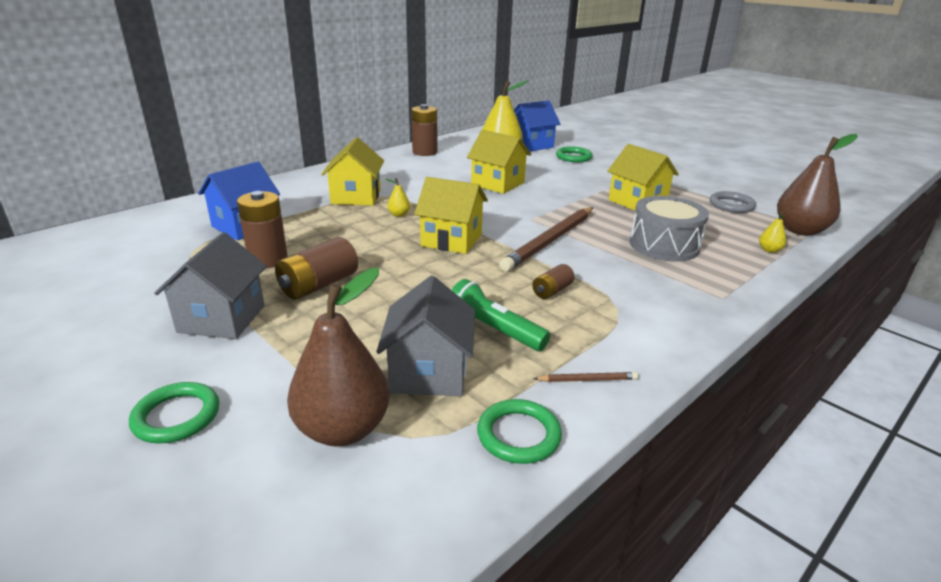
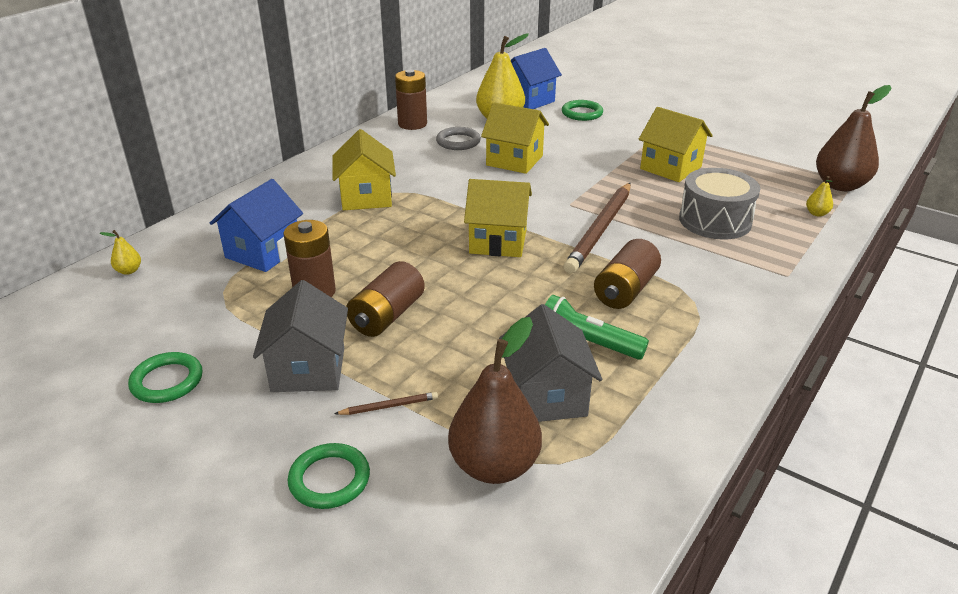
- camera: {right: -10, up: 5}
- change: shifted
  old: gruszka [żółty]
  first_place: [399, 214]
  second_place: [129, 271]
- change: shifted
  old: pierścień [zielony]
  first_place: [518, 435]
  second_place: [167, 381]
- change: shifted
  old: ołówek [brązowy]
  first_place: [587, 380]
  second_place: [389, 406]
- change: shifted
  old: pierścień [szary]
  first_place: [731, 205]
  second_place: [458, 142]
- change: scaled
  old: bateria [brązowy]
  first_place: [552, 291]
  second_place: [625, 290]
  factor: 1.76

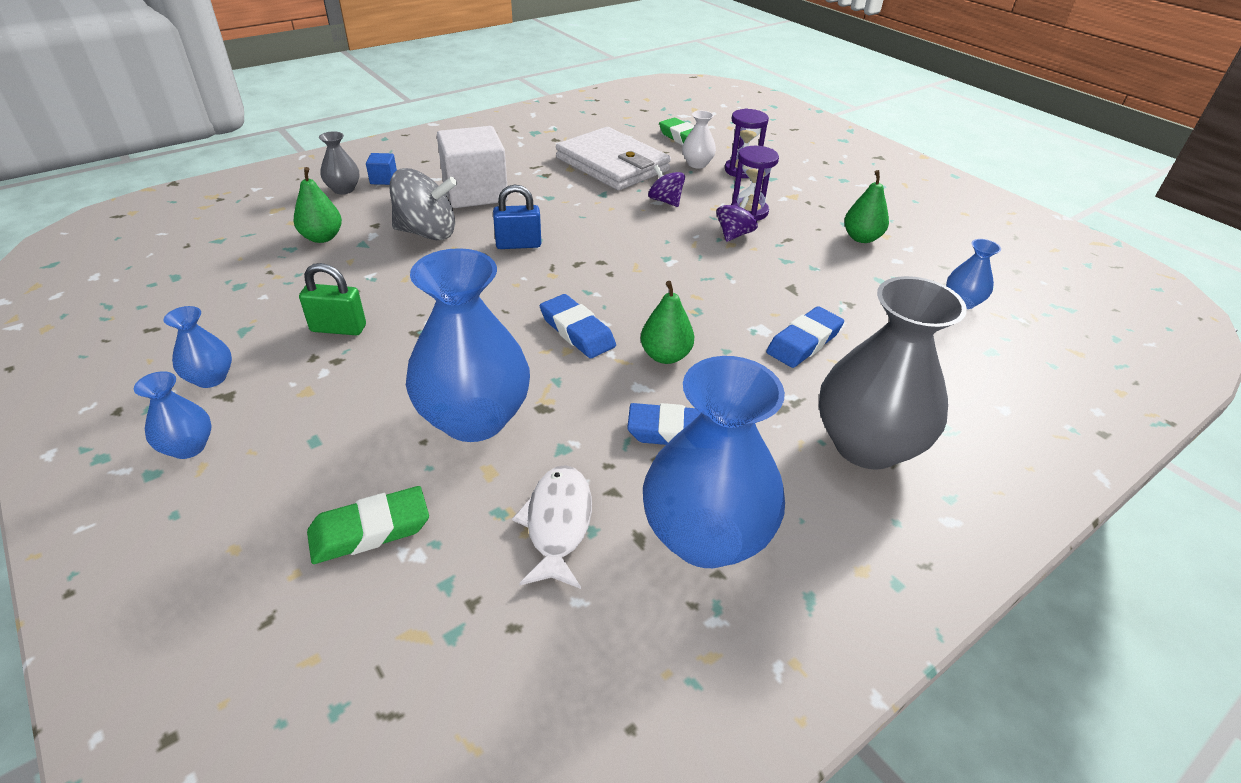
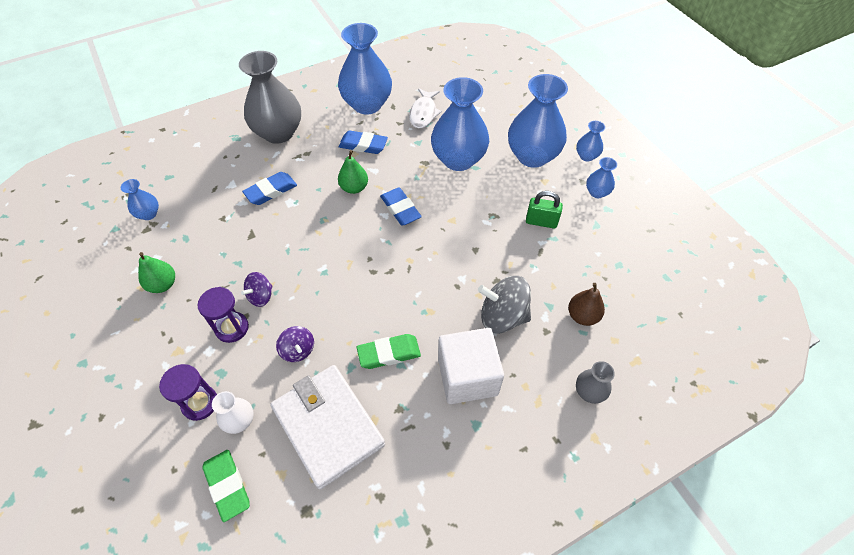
- camera: {right: -170, up: 15}
- change: gone
  old: sześcian [niebieski]
  first_place: [384, 179]
- change: gone
  old: kłódka [niebieski]
  first_place: [518, 244]
- change: new
  new: wazon [niebieski]
  second_place: [532, 156]
- change: shifted
  old: gumka do mazania [zielony]
  first_place: [370, 530]
  second_place: [389, 353]
- change: repainted
  old: gruszka [zielony]
  new: gruszka [brązowy]
  first_place: [322, 237]
  second_place: [582, 316]

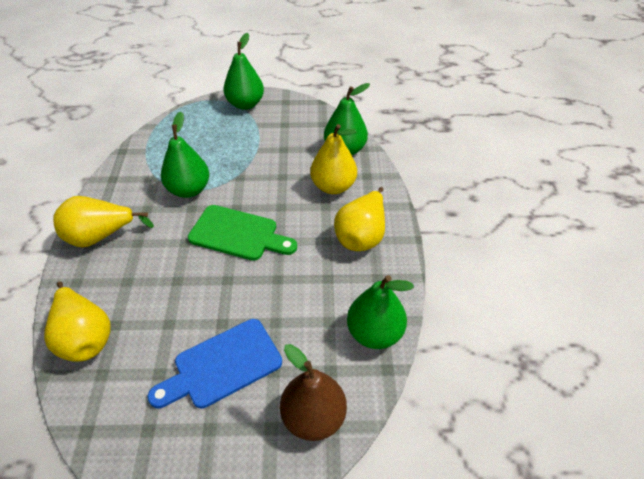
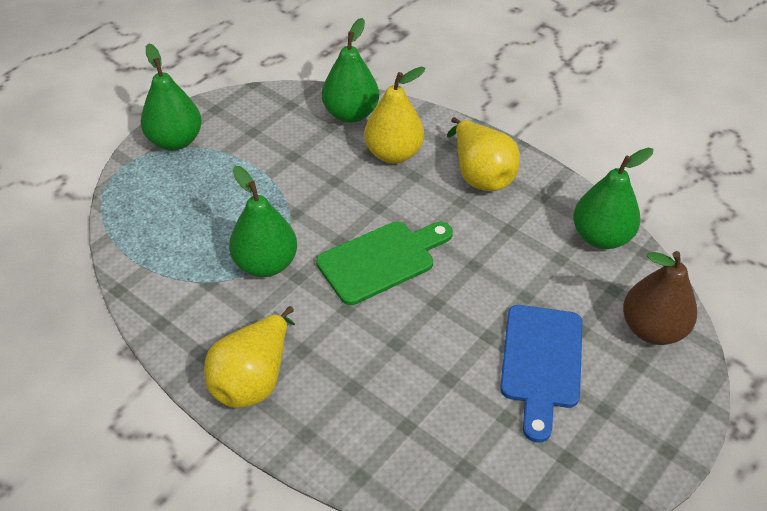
- camera: {right: -50, up: 0}
- change: gone
  old: gruszka [żółty]
  first_place: [84, 337]

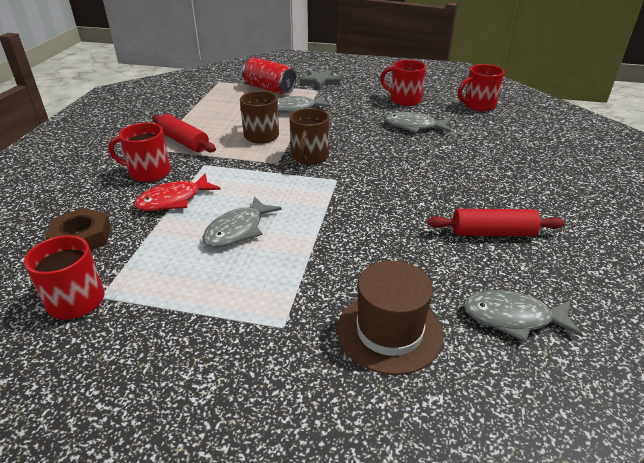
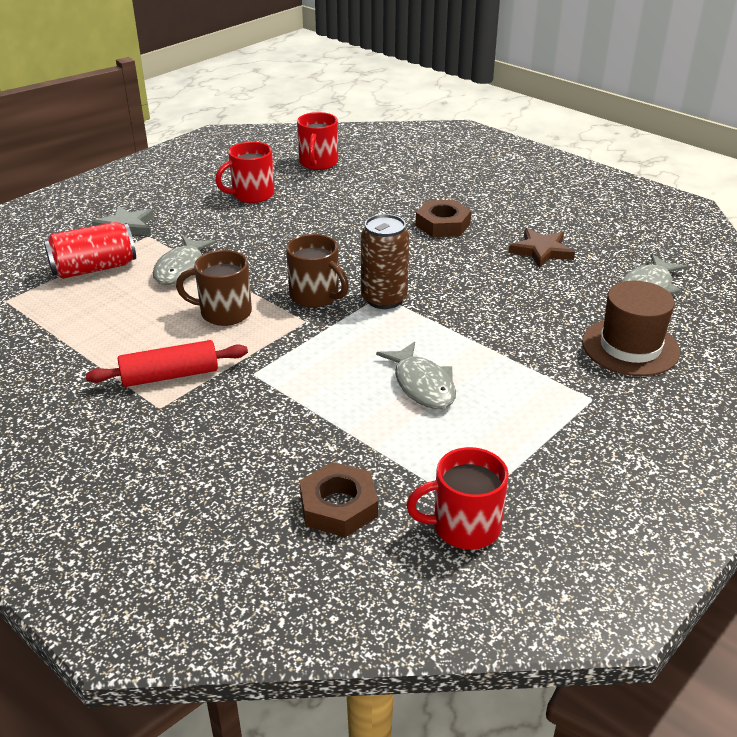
- camera: {right: -60, up: 0}
- change: gone
  old: kubek [czerwony]
  first_place: [148, 172]
- change: gone
  old: ryba [czerwony]
  first_place: [173, 200]
- change: gone
  old: ryba [szary]
  first_place: [414, 126]
- change: new
  new: puszka [brązowy]
  second_place: [384, 299]
- change: new
  new: nakrętka [brązowy]
  second_place: [443, 224]
- change: swapped
  old: wałek do ciasta [czerwony]
  new: gwiazda [brązowy]
  first_place: [492, 233]
  second_place: [541, 251]

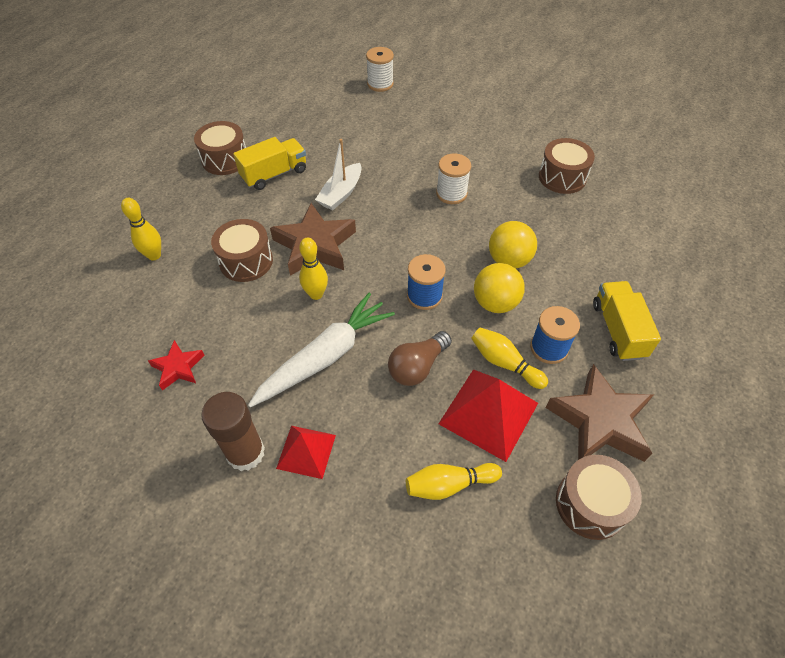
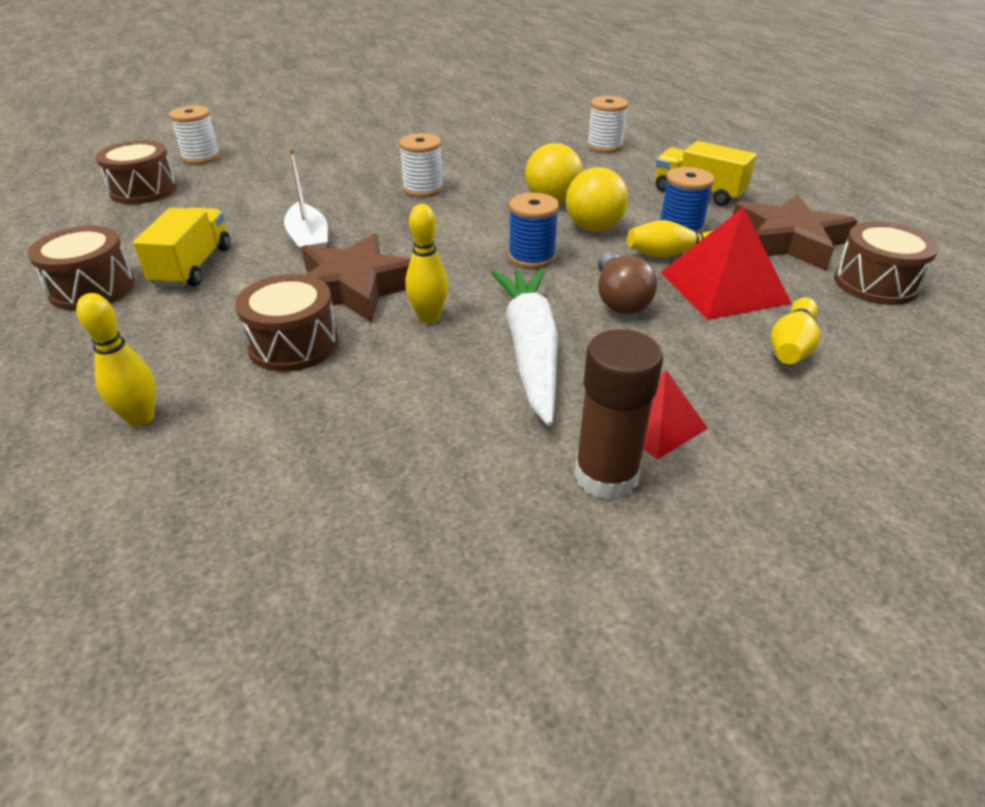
- camera: {right: -50, up: -15}
- change: gone
  old: gwiazda [czerwony]
  first_place: [178, 367]
- change: new
  new: szpulka [biały]
  second_place: [604, 146]
- change: shifted
  old: bęben [brązowy]
  first_place: [562, 177]
  second_place: [144, 190]

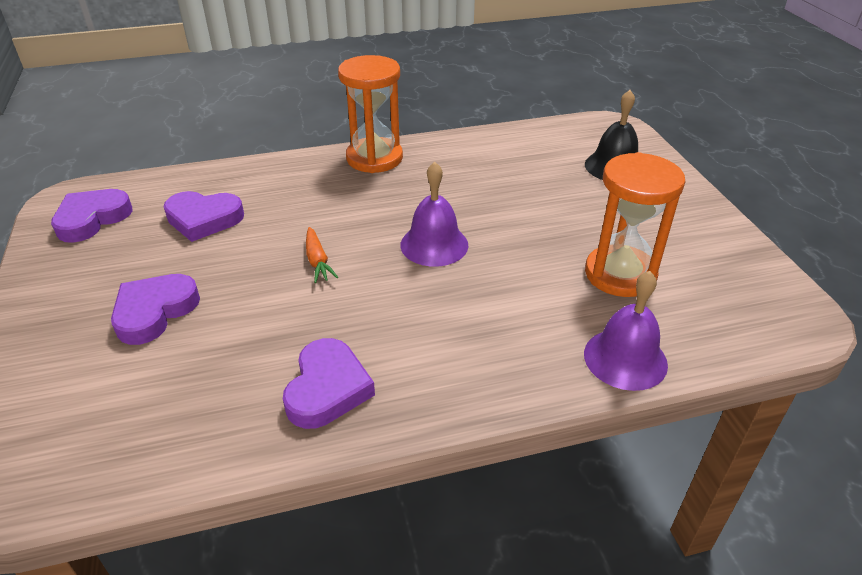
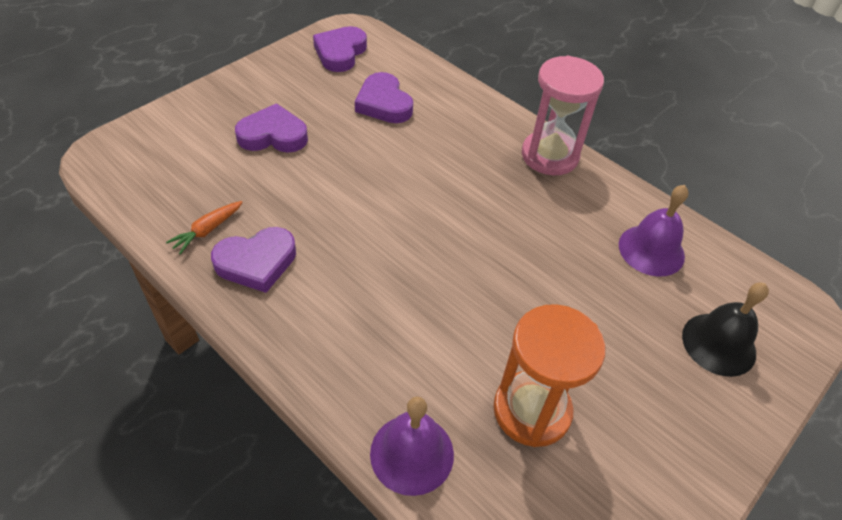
- camera: {right: 55, up: 10}
- change: shifted
  old: marchewka [pomarańczowy]
  first_place: [318, 261]
  second_place: [207, 230]
- change: shifted
  old: dzwonek [fioletowy]
  first_place: [434, 244]
  second_place: [651, 250]
- change: repainted
  old: klepsydra [pomarańczowy]
  new: klepsydra [różowy]
  first_place: [374, 158]
  second_place: [550, 156]
- change: rotated
  old: serce [fioletowy]
  first_place: [92, 219]
  second_place: [340, 53]
  degrees: -75

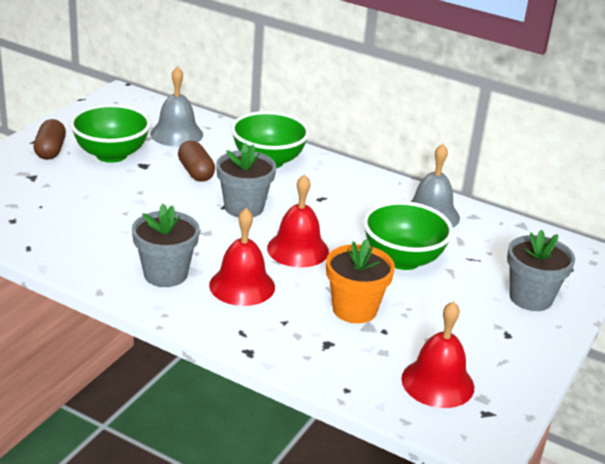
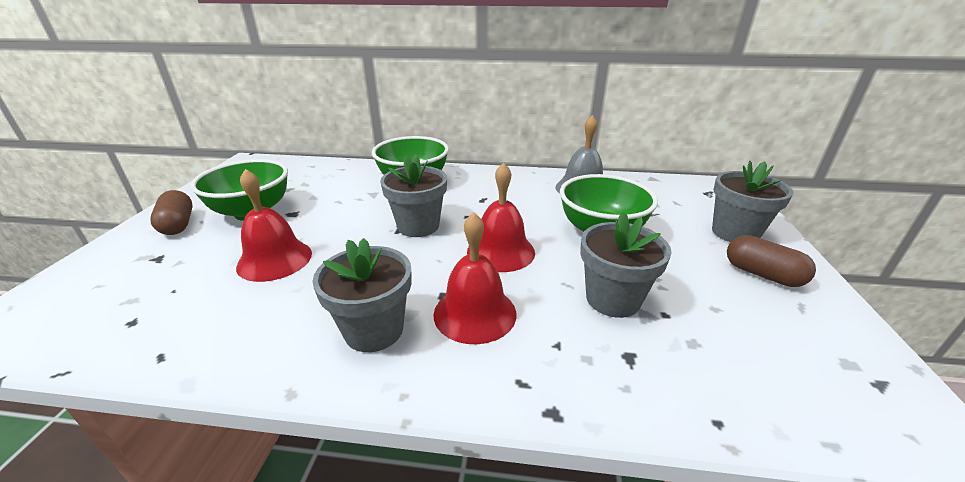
- camera: {right: -20, up: 0}
- change: gone
  old: dzwonek [szary]
  first_place: [176, 134]
- change: shifted
  old: kapsułka [brązowy]
  first_place: [196, 172]
  second_place: [762, 274]
- change: shifted
  old: dzwonek [czerwony]
  first_place: [437, 382]
  second_place: [275, 259]
- change: repainted
  old: doniczka [pomarańczowy]
  new: doniczka [szary]
  first_place: [354, 309]
  second_place: [613, 299]

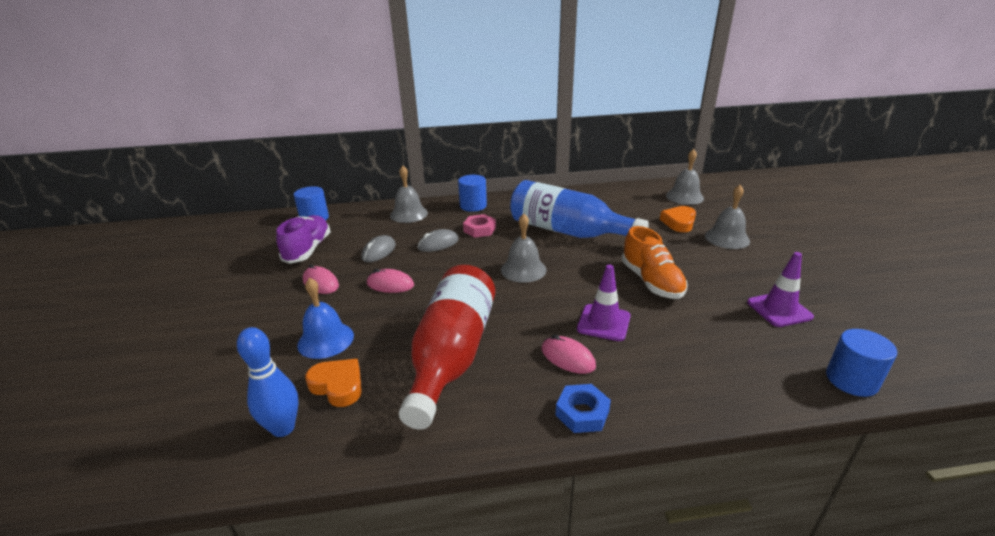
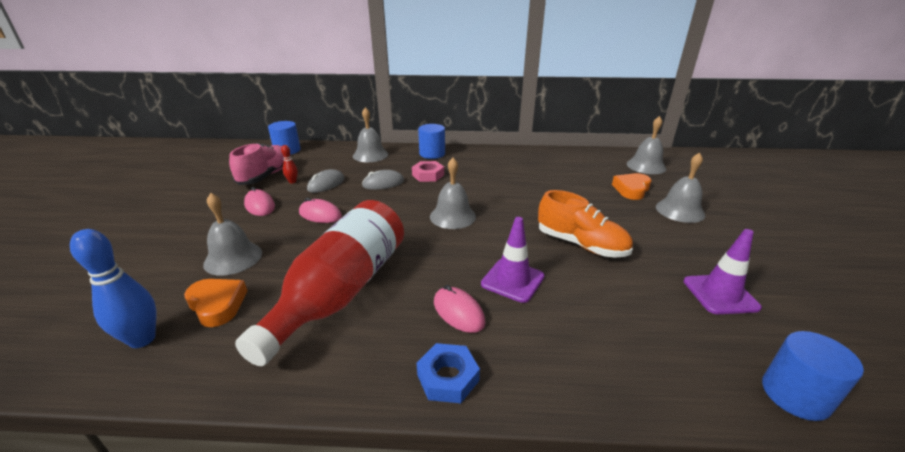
- camera: {right: 10, up: 0}
- change: gone
  old: butelka [niebieski]
  first_place: [568, 231]
- change: new
  new: kręgiel [czerwony]
  second_place: [292, 182]
- change: repainted
  old: but [fioletowy]
  new: but [różowy]
  first_place: [308, 250]
  second_place: [266, 176]
- change: repainted
  old: dzwonek [niebieski]
  new: dzwonek [szary]
  first_place: [325, 340]
  second_place: [233, 258]
- change: rotated
  old: but [pomarańczowy]
  first_place: [651, 281]
  second_place: [581, 244]
  degrees: -45

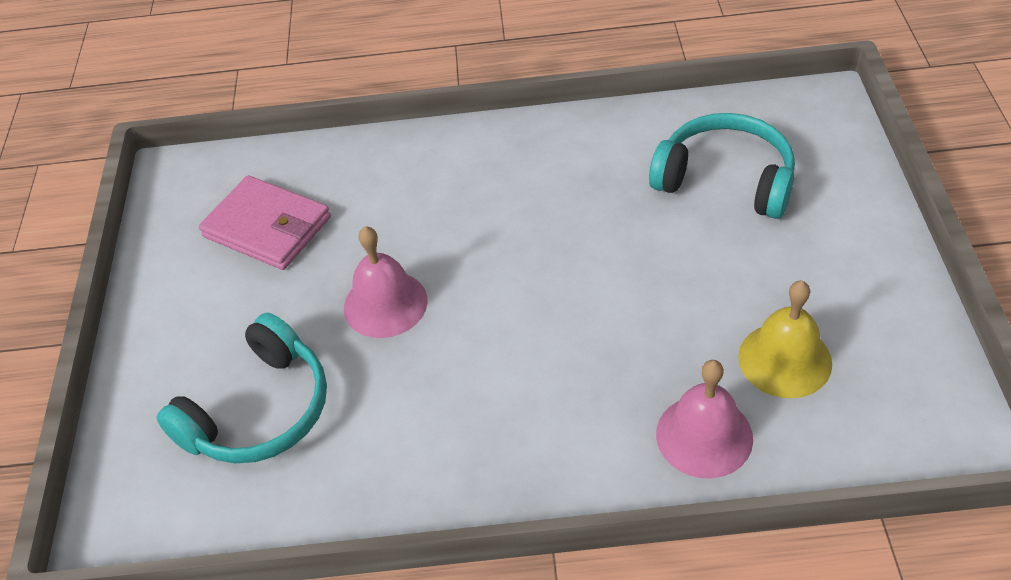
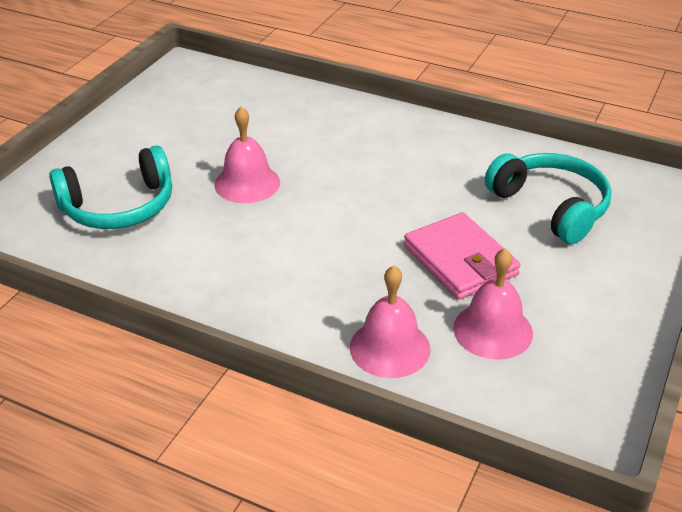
- camera: {right: 25, up: -10}
- change: shifted
  old: portfel [różowy]
  first_place: [267, 227]
  second_place: [460, 260]
- change: repainted
  old: dzwonek [żółty]
  new: dzwonek [różowy]
  first_place: [785, 360]
  second_place: [493, 330]

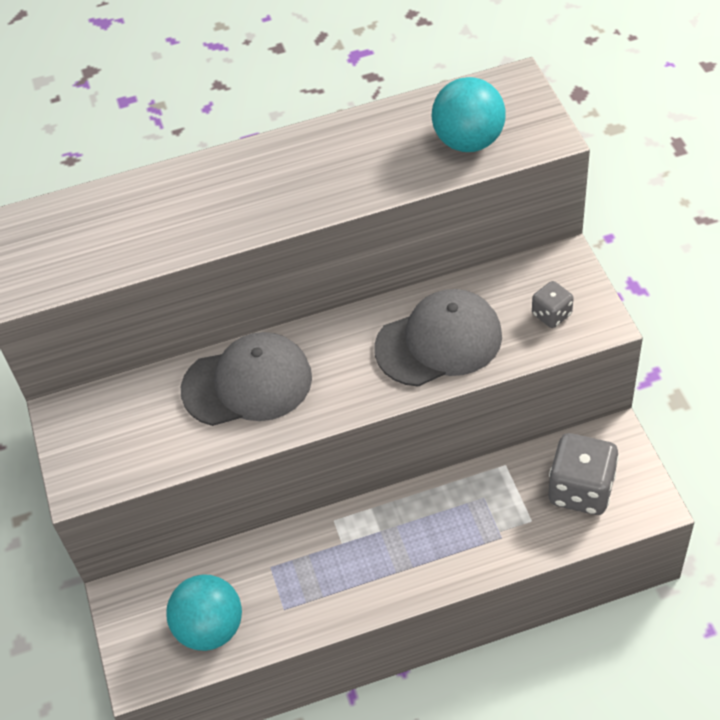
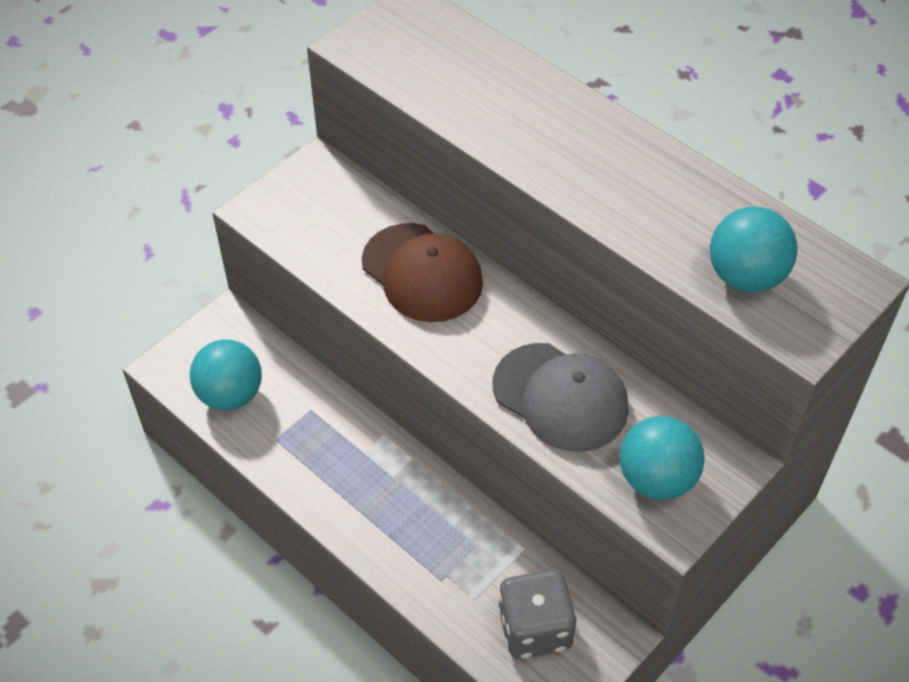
- camera: {right: 55, up: 0}
- change: swapped
  old: kostka do gry [szary]
  new: piłka [turkusowy]
  first_place: [551, 314]
  second_place: [656, 479]
- change: repainted
  old: czapka [szary]
  new: czapka [brązowy]
  first_place: [247, 383]
  second_place: [422, 273]

